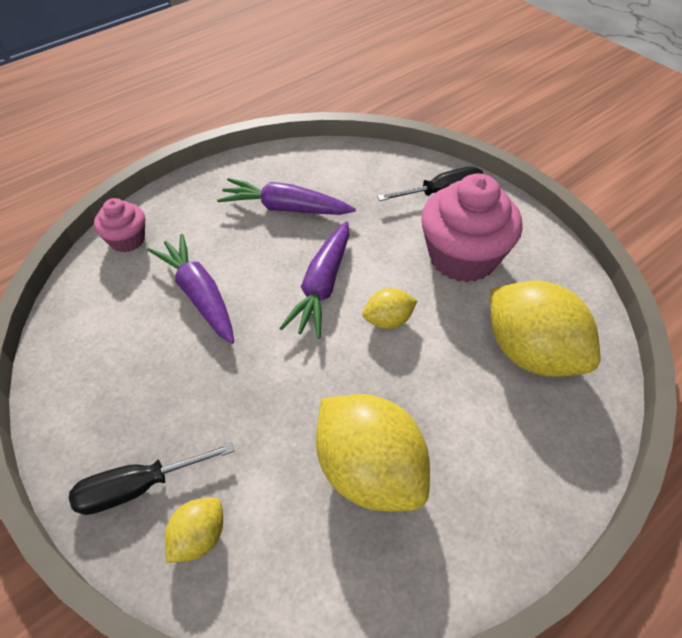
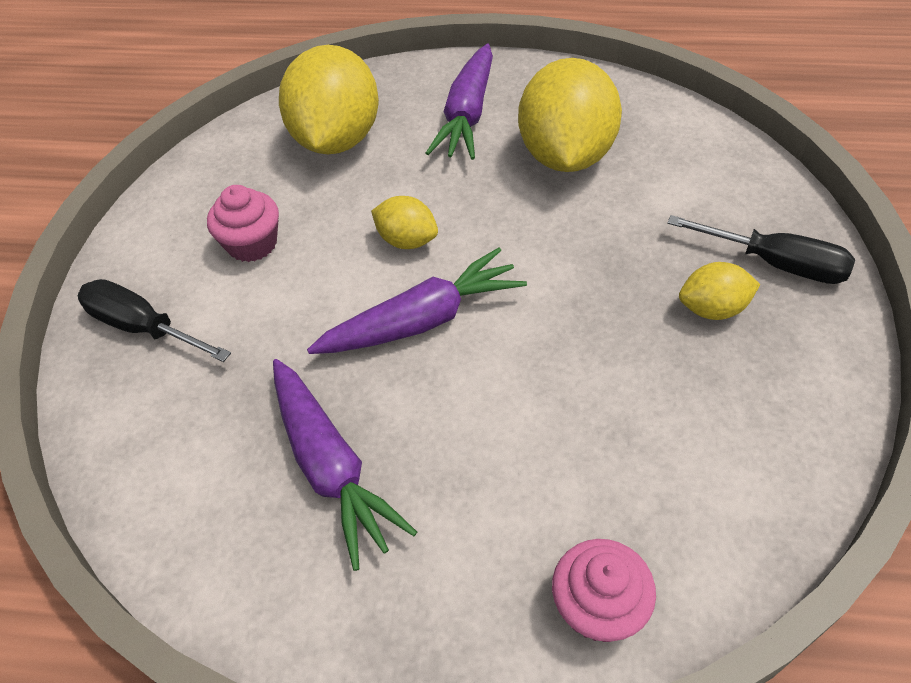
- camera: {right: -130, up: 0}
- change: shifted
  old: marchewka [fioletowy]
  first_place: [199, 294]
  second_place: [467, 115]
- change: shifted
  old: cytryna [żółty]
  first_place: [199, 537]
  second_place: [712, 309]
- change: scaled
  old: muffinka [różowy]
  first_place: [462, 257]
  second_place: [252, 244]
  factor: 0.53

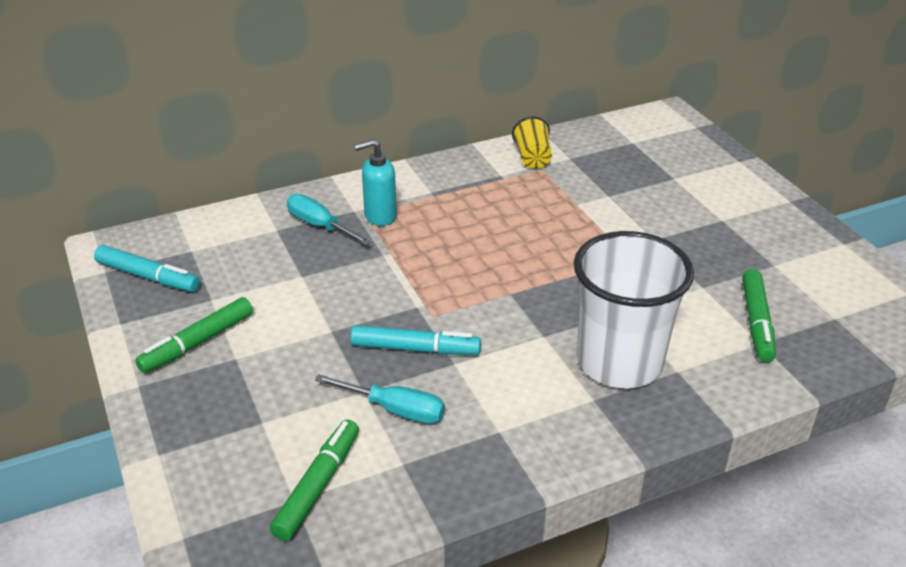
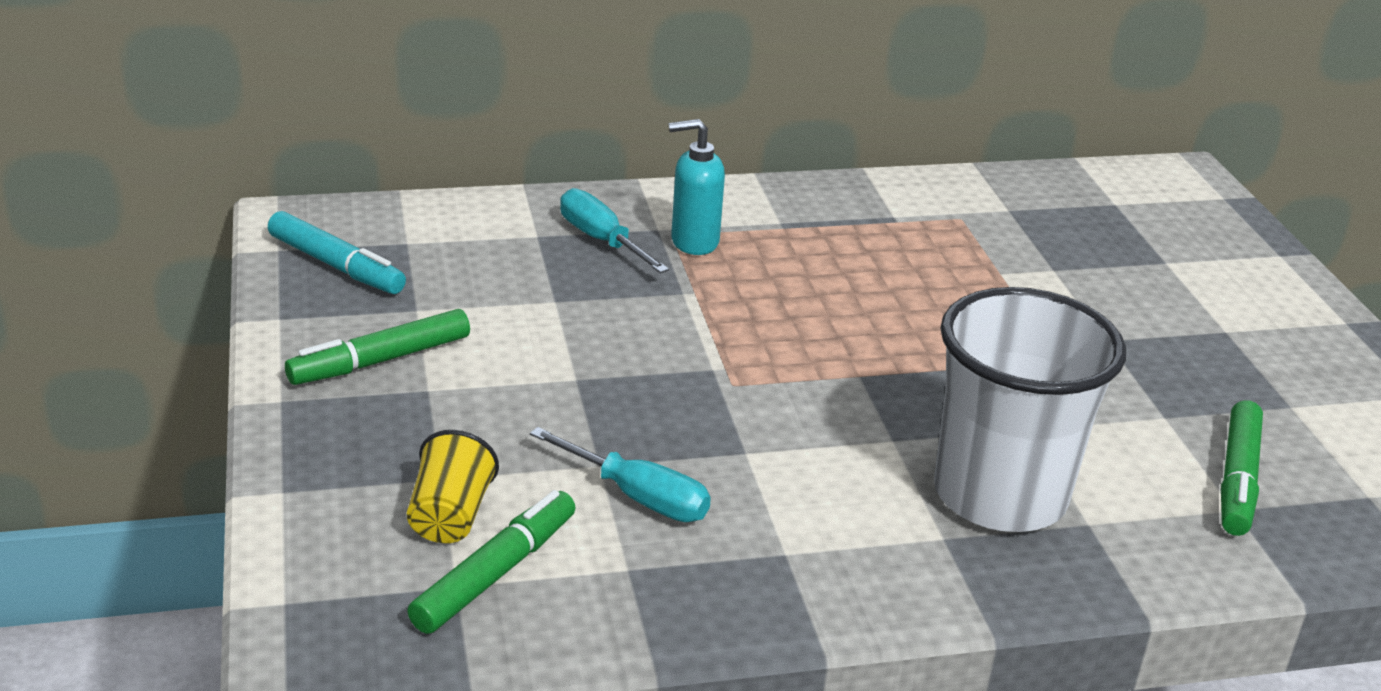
- camera: {right: 10, up: -5}
- change: gone
  old: flamaster [turkusowy]
  first_place: [415, 349]
- change: shifted
  old: szklanka [żółty]
  first_place: [532, 158]
  second_place: [450, 516]

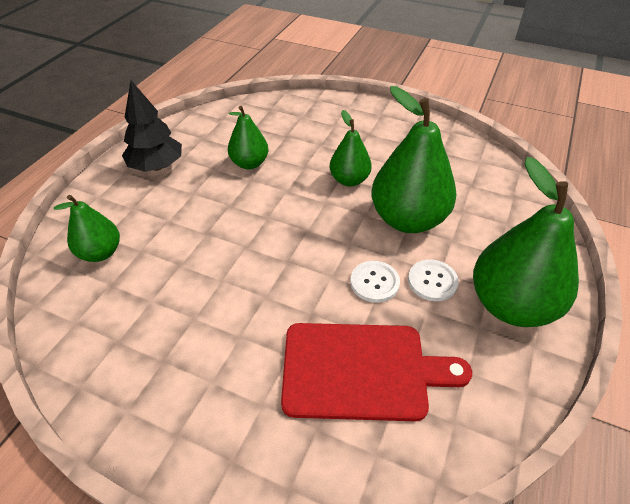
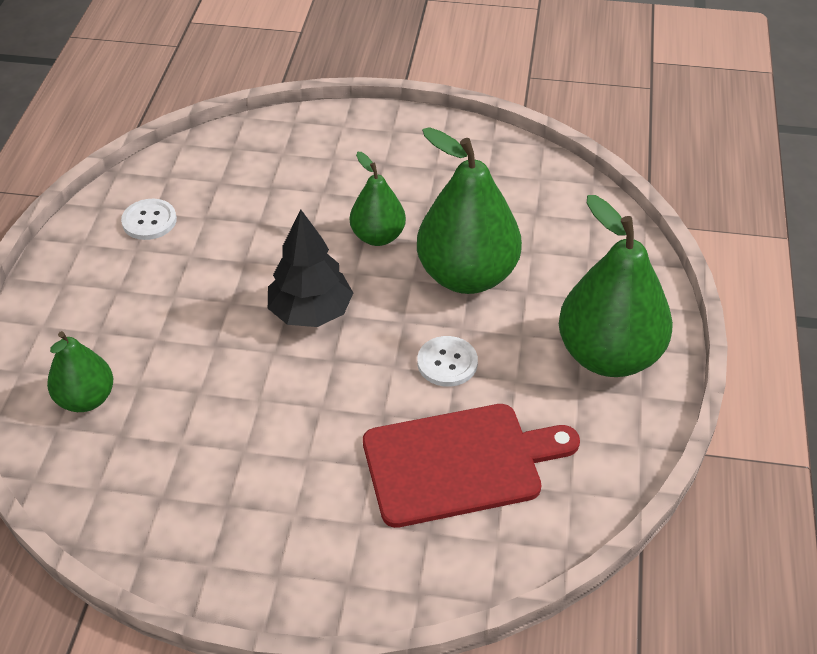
- camera: {right: -15, up: 0}
- change: gone
  old: gruszka [zielony]
  first_place: [249, 163]
- change: shifted
  old: drzewko [czarny]
  first_place: [157, 166]
  second_place: [311, 312]
- change: shifted
  old: guzik [biały]
  first_place: [432, 281]
  second_place: [149, 221]

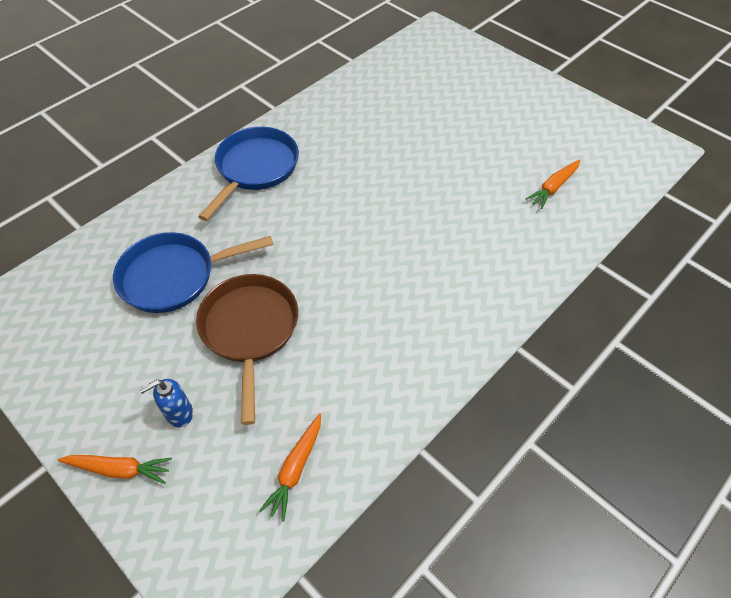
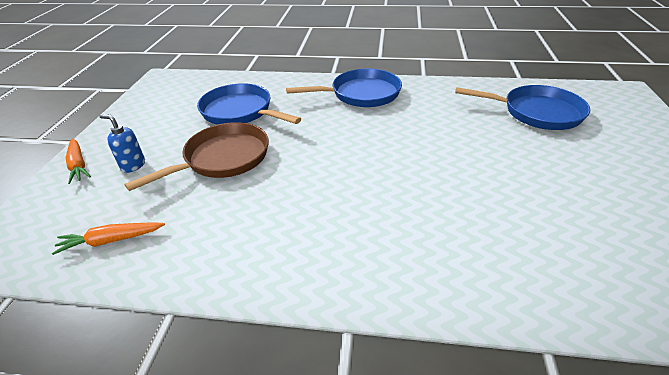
- camera: {right: 55, up: -15}
- change: gone
  old: marchewka [pomarańczowy]
  first_place: [553, 187]
- change: new
  new: patelnia [niebieski]
  second_place: [536, 112]

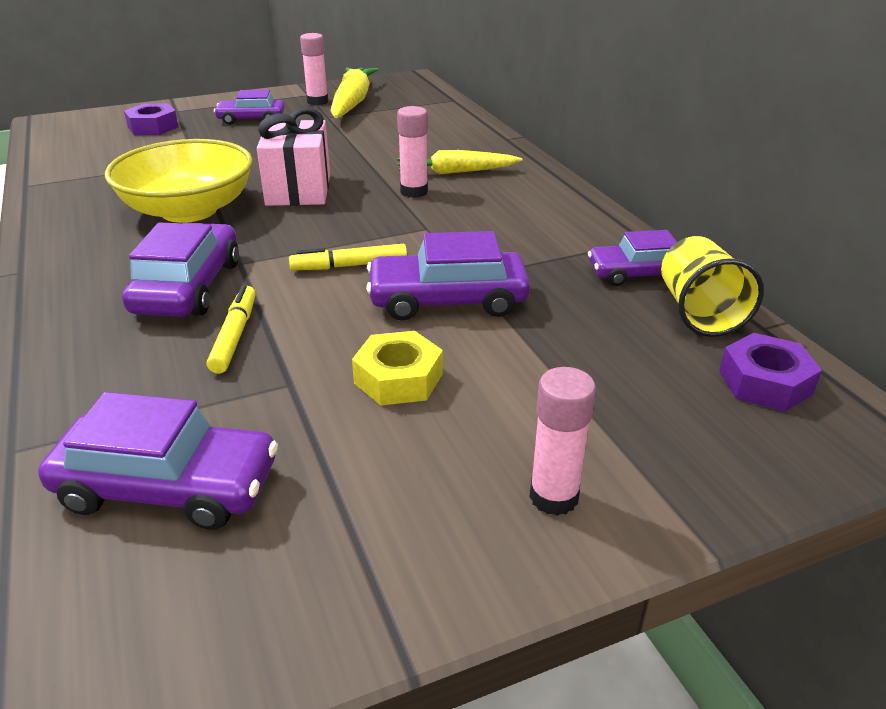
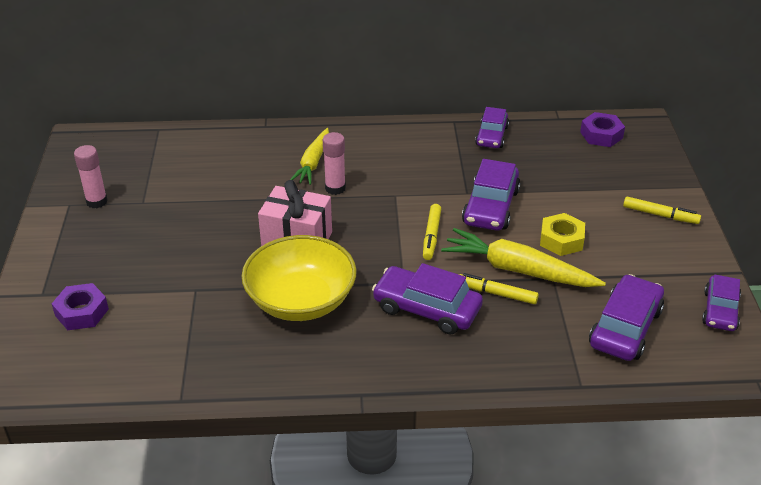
- camera: {right: -70, up: 5}
- change: gone
  old: szklanka [żółty]
  first_place: [699, 312]
- change: shifted
  old: samochód [fioletowy]
  first_place: [251, 119]
  second_place: [720, 310]
- change: shifted
  old: marchewka [żółty]
  first_place: [352, 103]
  second_place: [518, 270]
- change: swapped
  old: klej w sztyfcie [różowy]
  new: flamaster [żółty]
  first_place: [553, 497]
  second_place: [660, 215]

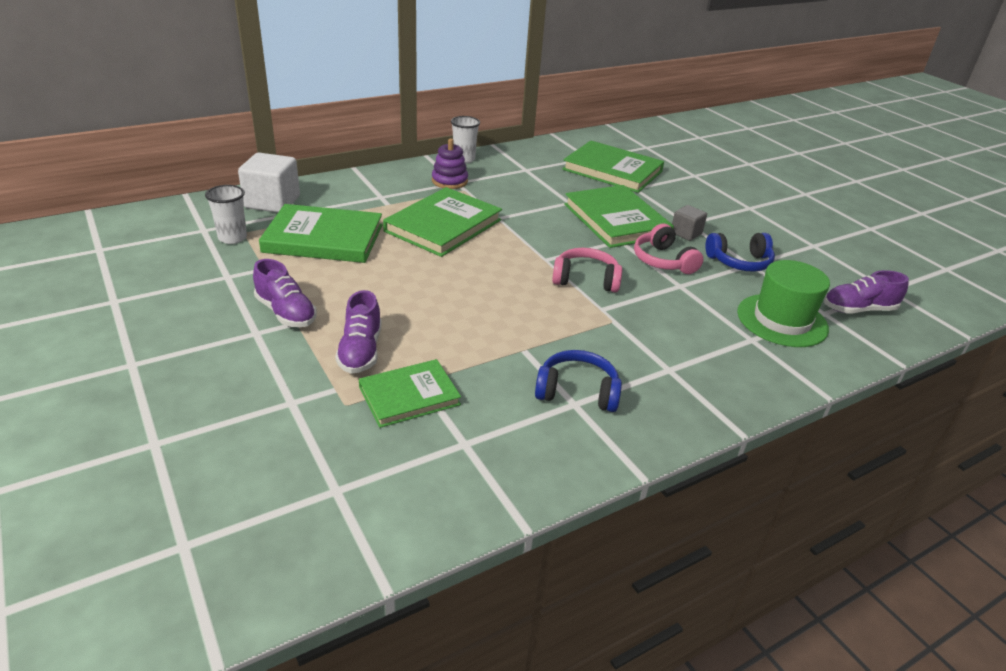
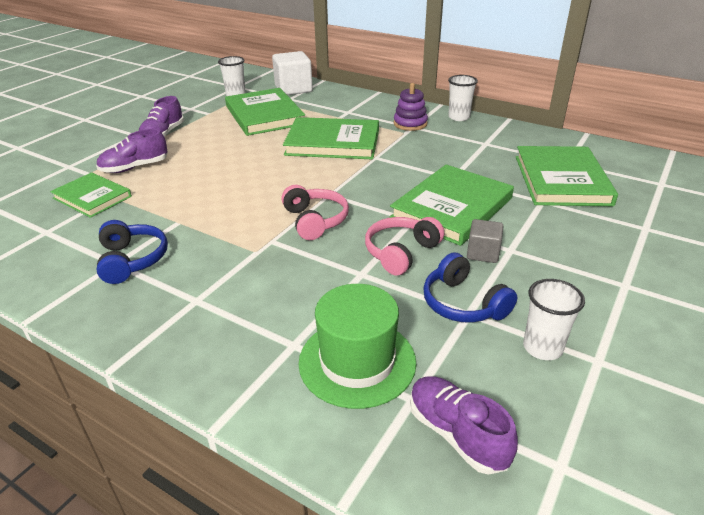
- camera: {right: 65, up: 0}
- change: new
  new: szklanka [biały]
  second_place: [542, 348]

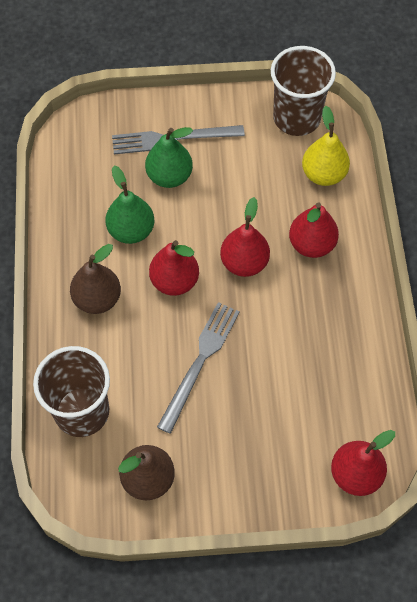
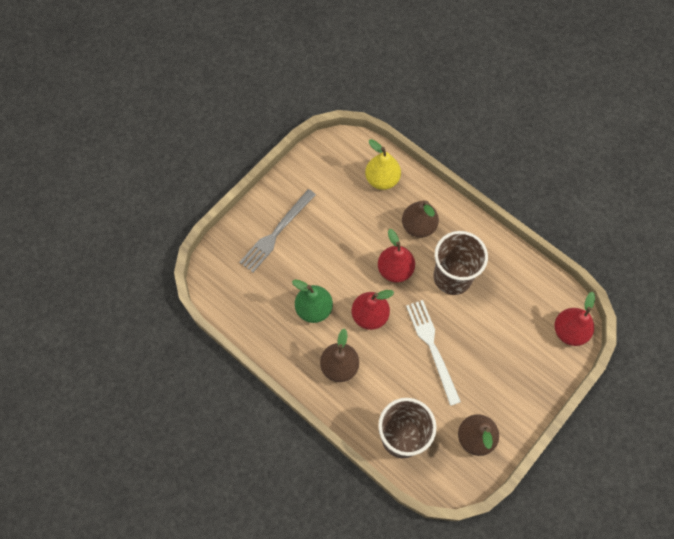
- camera: {right: -45, up: 5}
- change: gone
  old: gruszka [zielony]
  first_place: [169, 176]
- change: shifted
  old: szklanka [brązowy]
  first_place: [296, 118]
  second_place: [452, 277]
- change: repainted
  old: widelec [szary]
  new: widelec [biały]
  first_place: [200, 362]
  second_place: [432, 348]
- change: repainted
  old: gruszka [czerwony]
  new: gruszka [brązowy]
  first_place: [311, 244]
  second_place: [418, 226]

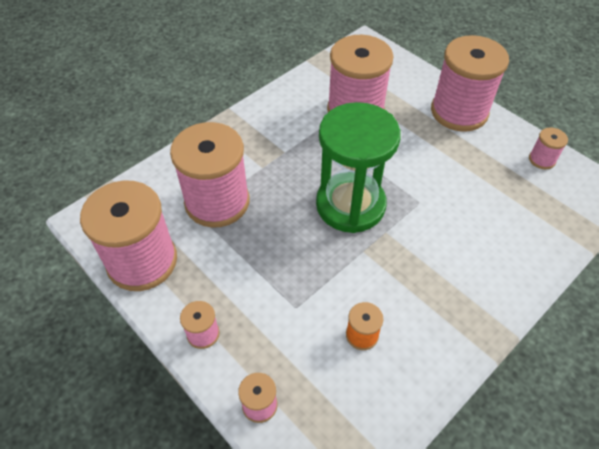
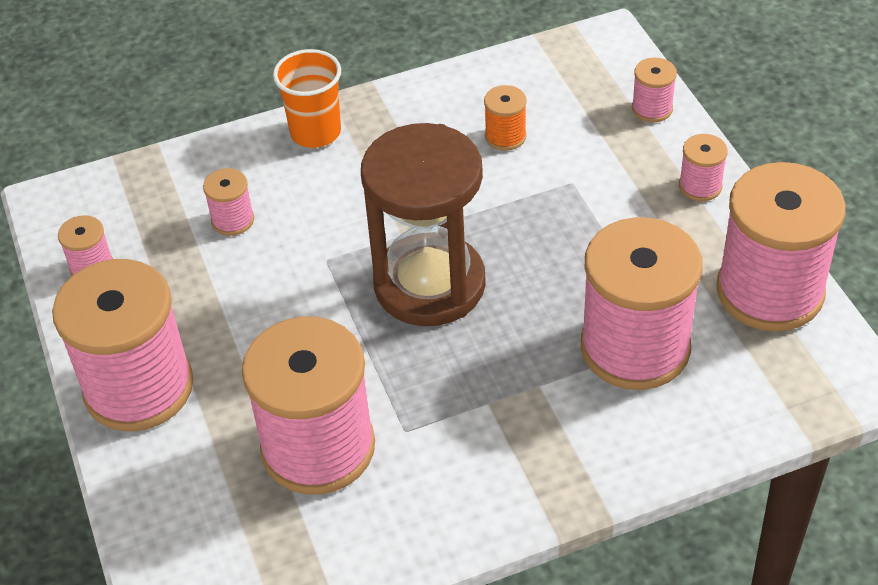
- camera: {right: -155, up: -5}
- change: new
  new: szpulka [różowy]
  second_place: [232, 220]
- change: new
  new: szklanka [pomarańczowy]
  second_place: [315, 132]
- change: repainted
  old: klepsydra [zielony]
  new: klepsydra [brązowy]
  first_place: [350, 205]
  second_place: [429, 284]

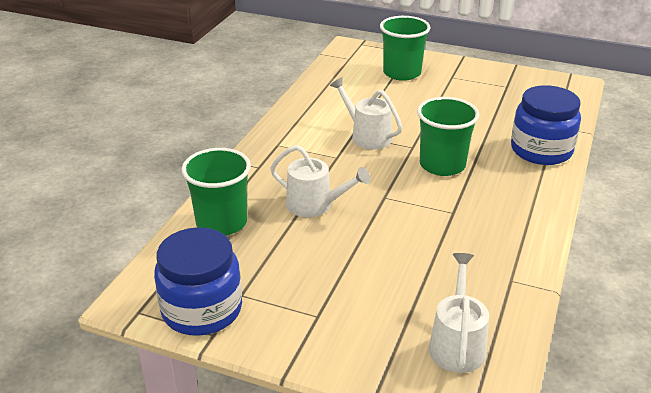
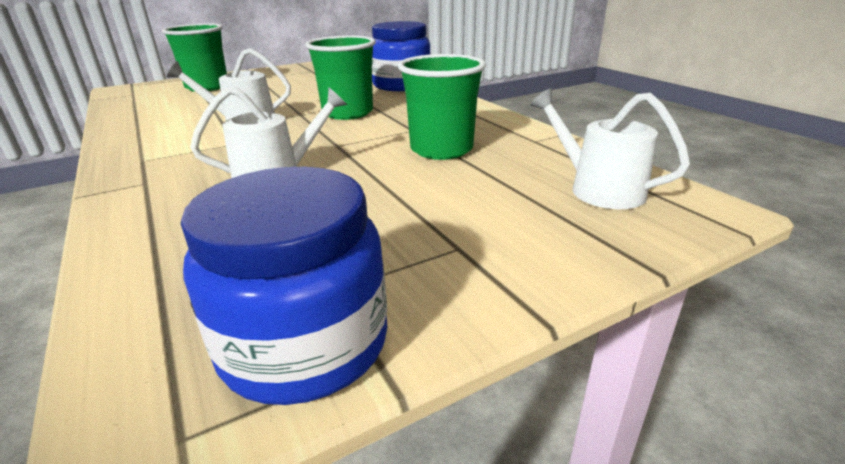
- camera: {right: -50, up: -5}
- change: shifted
  old: szklanka [zielony]
  first_place: [221, 222]
  second_place: [441, 149]

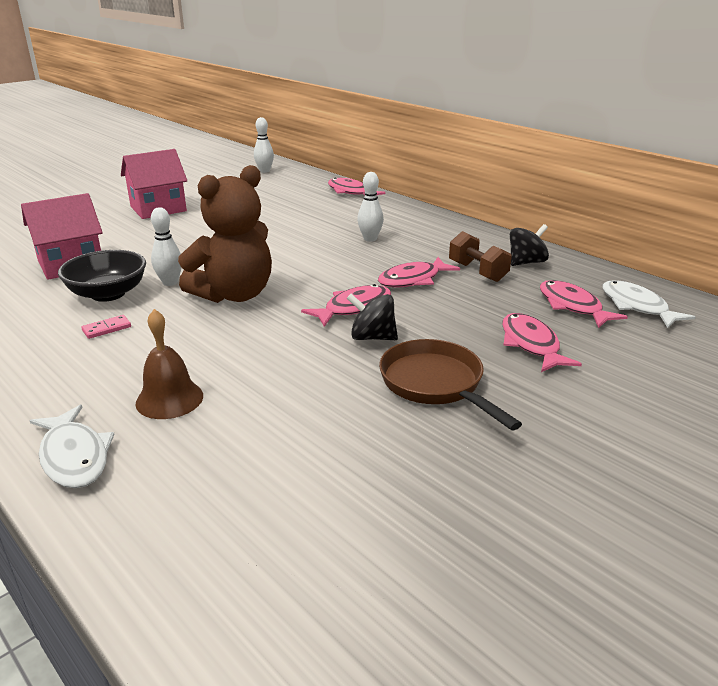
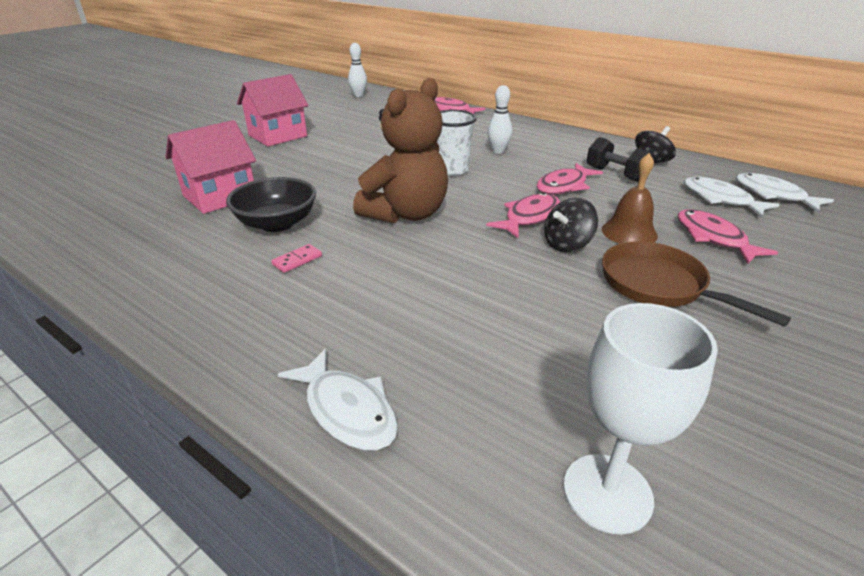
- camera: {right: -10, up: 5}
- change: gone
  old: kręgiel [biały]
  first_place: [170, 282]
- change: new
  new: szklanka [biały]
  second_place: [452, 170]
- change: new
  new: kielich [biały]
  second_place: [607, 492]
- change: shifted
  old: dzwonek [brązowy]
  first_place: [169, 399]
  second_place: [629, 232]
- change: repainted
  old: hantel [brązowy]
  new: hantel [czarny]
  first_place: [477, 272]
  second_place: [615, 174]
- change: repainted
  old: ryba [różowy]
  new: ryba [biały]
  first_place: [572, 306]
  second_place: [720, 199]
- change: rotated
  old: bączek [czarny]
  first_place: [372, 337]
  second_place: [567, 244]
  degrees: -45

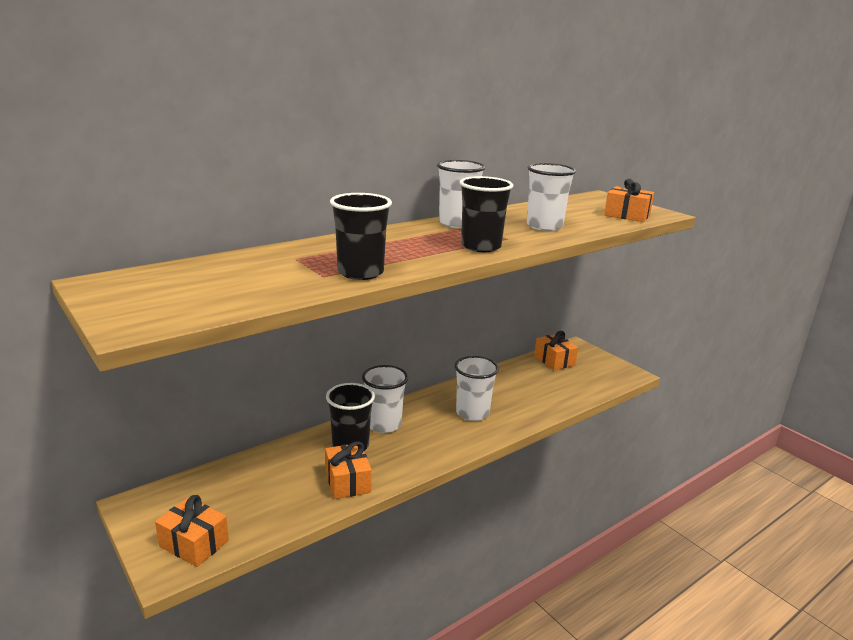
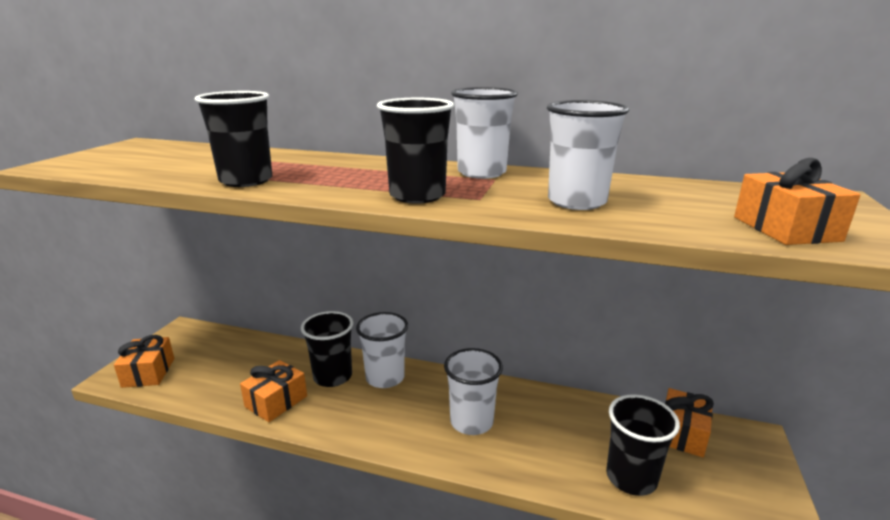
- camera: {right: 55, up: 0}
- change: new
  new: szklanka [czarny]
  second_place: [631, 478]

